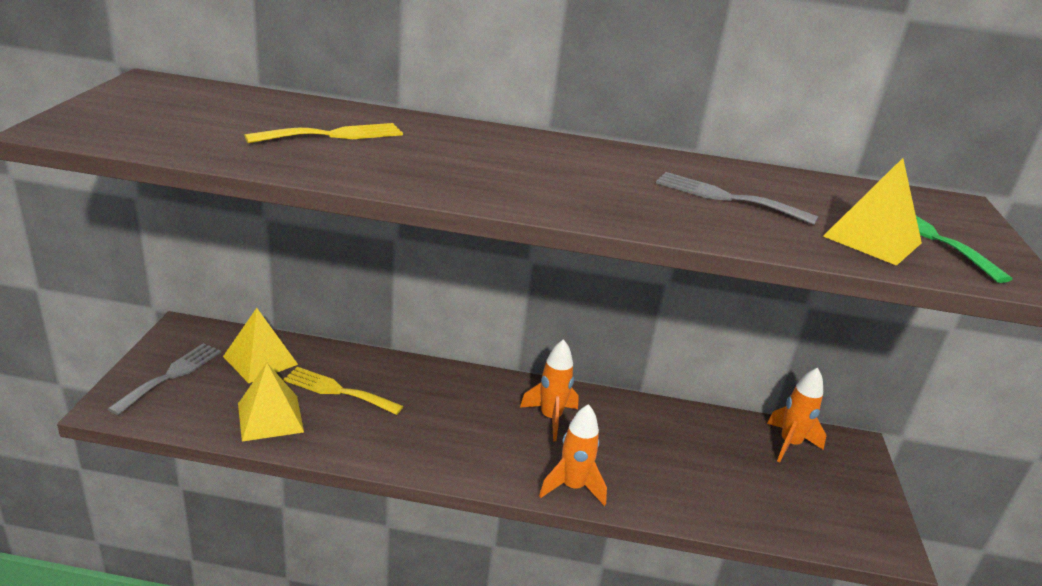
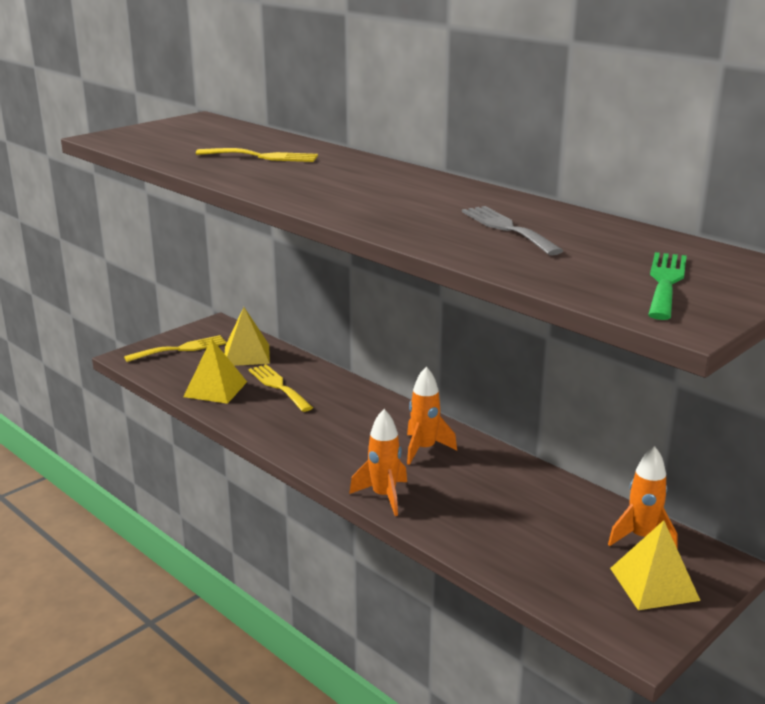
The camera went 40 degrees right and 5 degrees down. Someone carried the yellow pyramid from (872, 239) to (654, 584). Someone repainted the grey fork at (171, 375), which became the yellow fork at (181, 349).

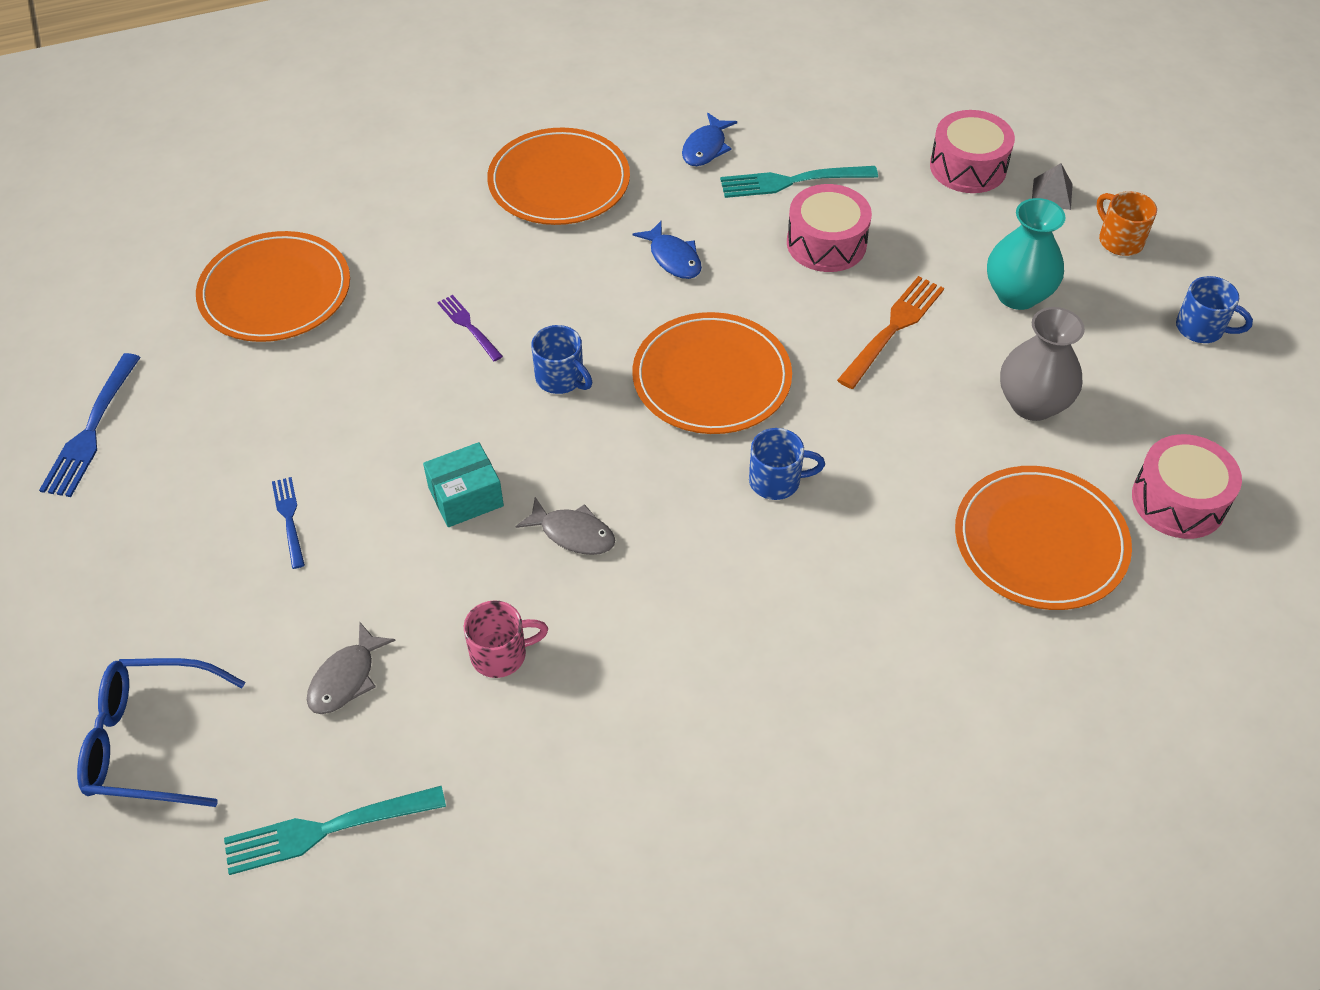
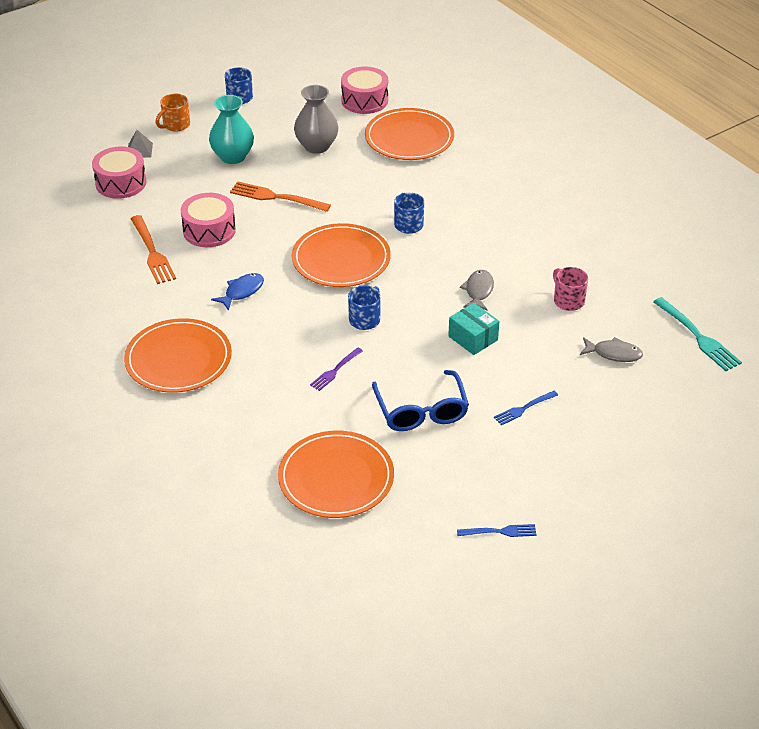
The camera went 105 degrees left and 10 degrees down. Someone took away the blue fish at (706, 148). Someone repainted the turquoise fork at (792, 181), which became the orange fork at (152, 252). Someone scaled the blue fork at (91, 430) by 0.60. Someone carried the blue glasses from (150, 741) to (421, 411).

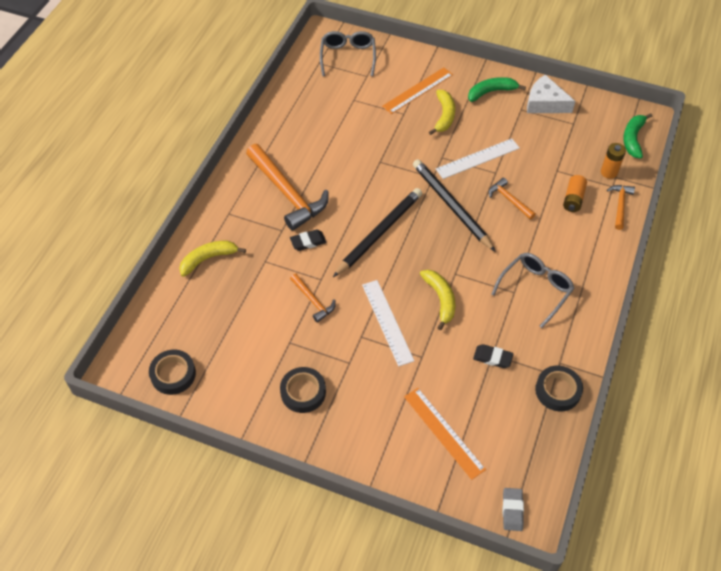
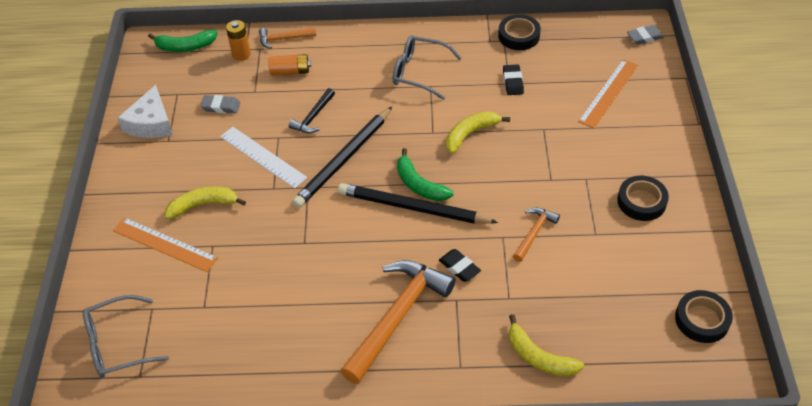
The camera went 110 degrees left and 5 degrees down. Someone carried the green banana from (491, 92) to (419, 185). Someone repainted the orange hammer at (509, 200), which became the black hammer at (313, 117). Someone took away the white ruler at (387, 322). Someone put down the grey eraser at (221, 106).

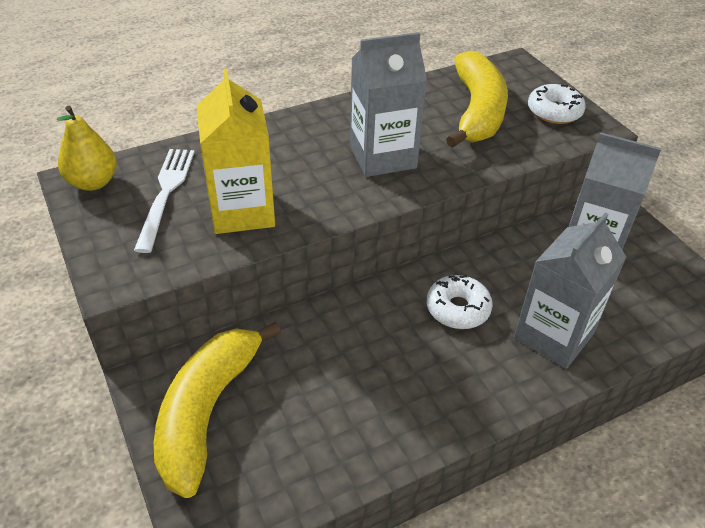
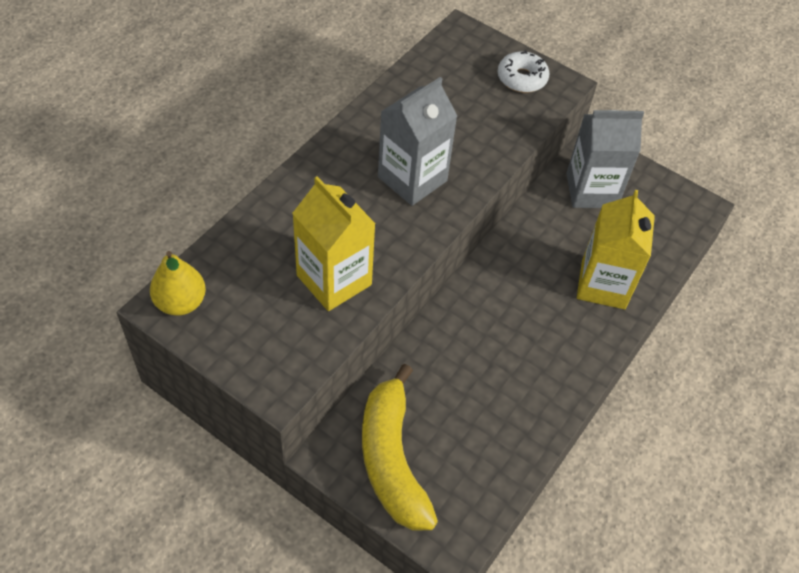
The camera went 30 degrees left and 10 degrees up. Someone took away the yellow banana at (477, 112). Someone took away the white fork at (166, 193). Someone repainted the grey carton at (554, 335), which became the yellow carton at (603, 284). Someone took away the white donut at (457, 309).

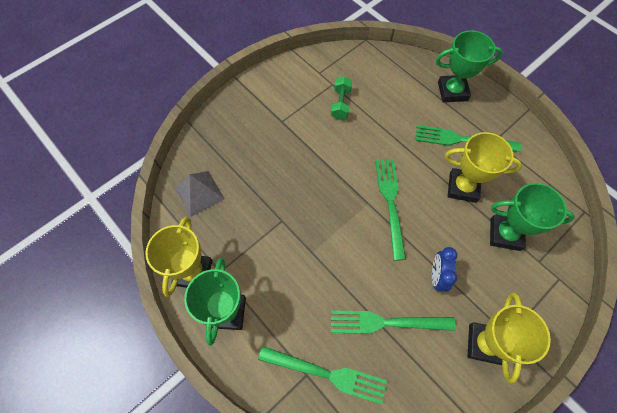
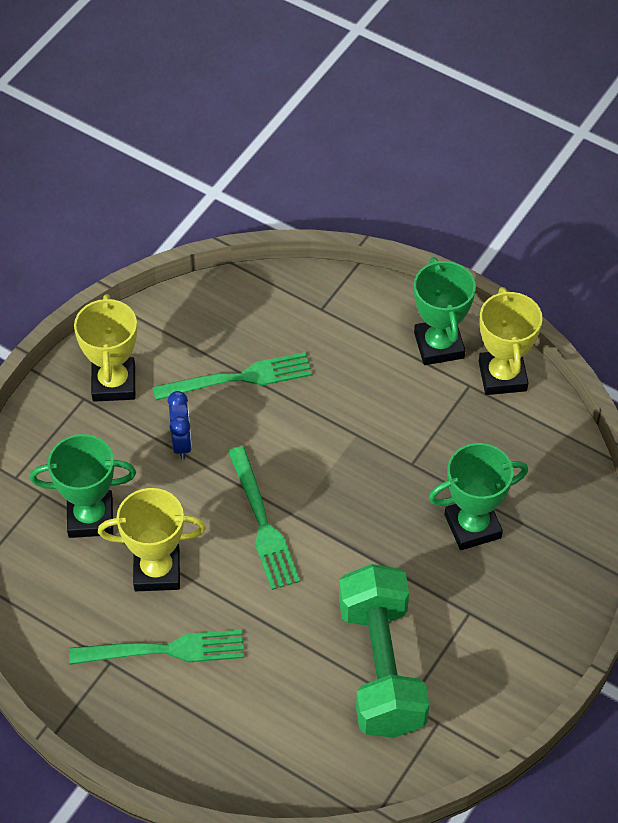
The camera went 165 degrees right and 10 degrees down. Someone carried the green trophy from (452, 91) to (472, 526). Someone scaled the green dumbbell at (340, 104) by 2.23. Someone took away the grey pyramid at (199, 193). Someone took away the green fork at (327, 374).

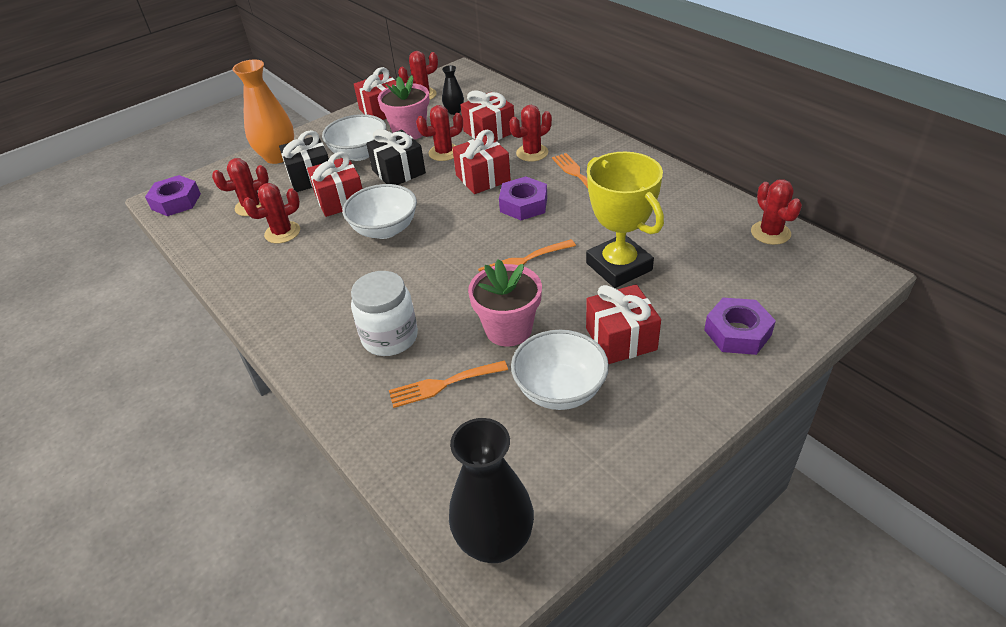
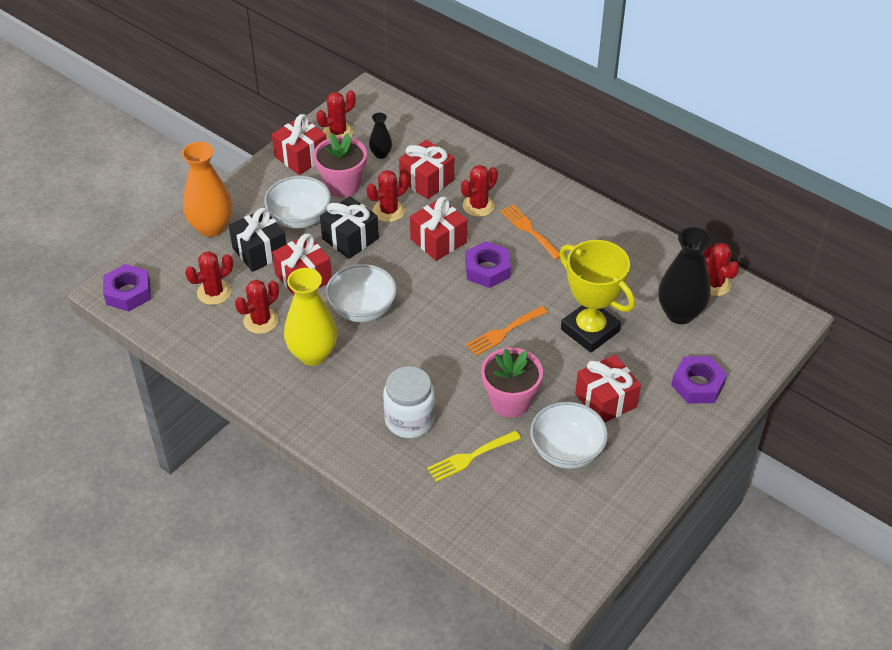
The camera went 15 degrees left and 5 degrees up. Someone repainted the orange fork at (443, 384), which became the yellow fork at (470, 457). Someone carried the black vase from (495, 542) to (680, 313). Someone put down the yellow vase at (313, 354).

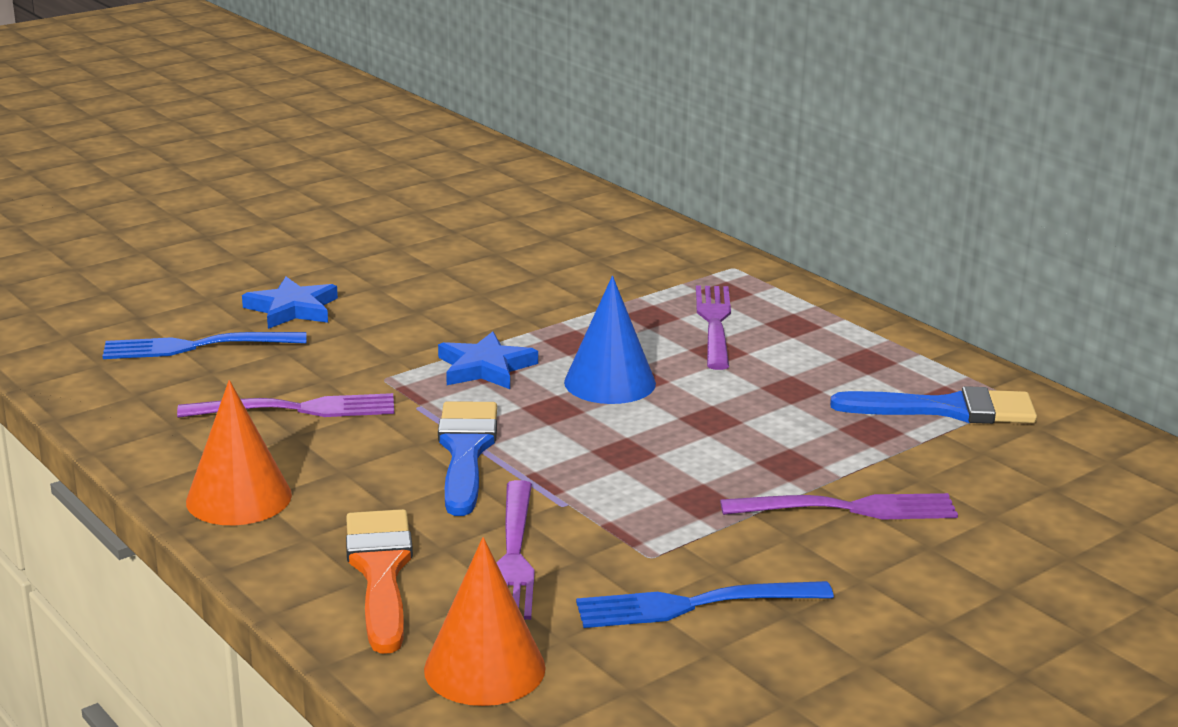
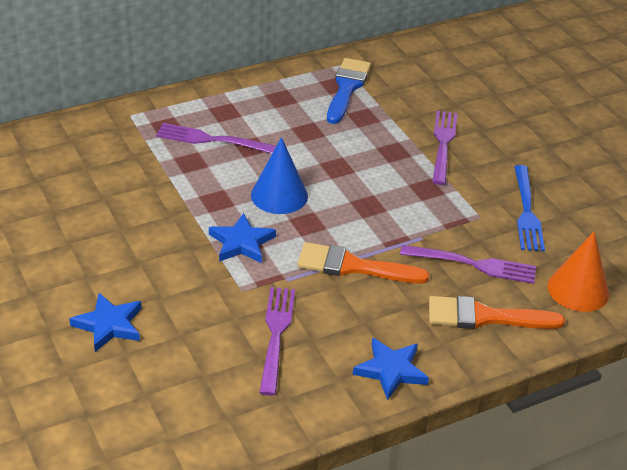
The camera went 80 degrees left and 15 degrees up. Someone took away the blue fork at (196, 346). Someone swapped the orange cone at (239, 498) for the blue star at (391, 370). Someone repainted the blue brush at (465, 451), which became the orange brush at (353, 266).

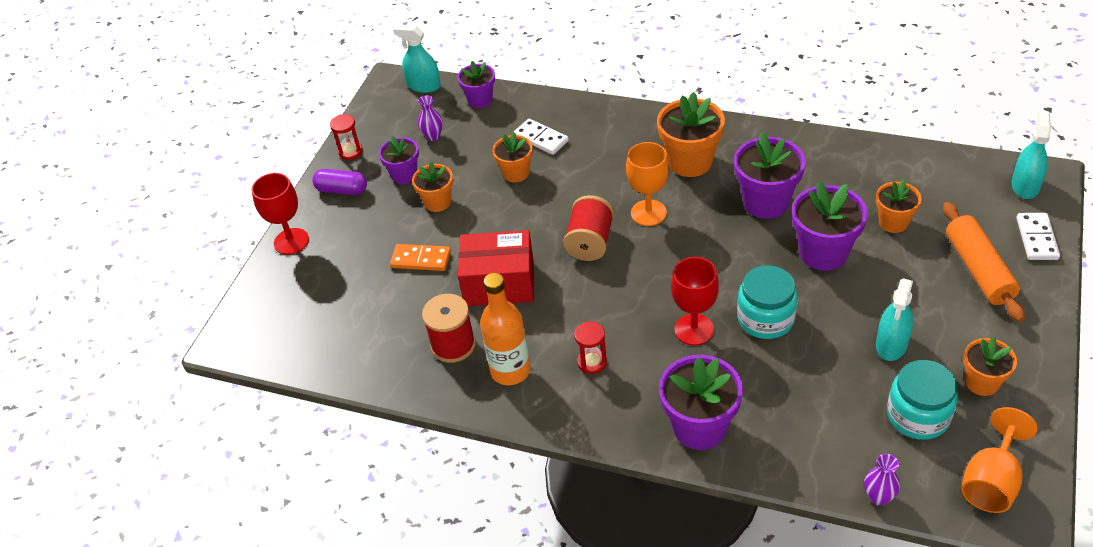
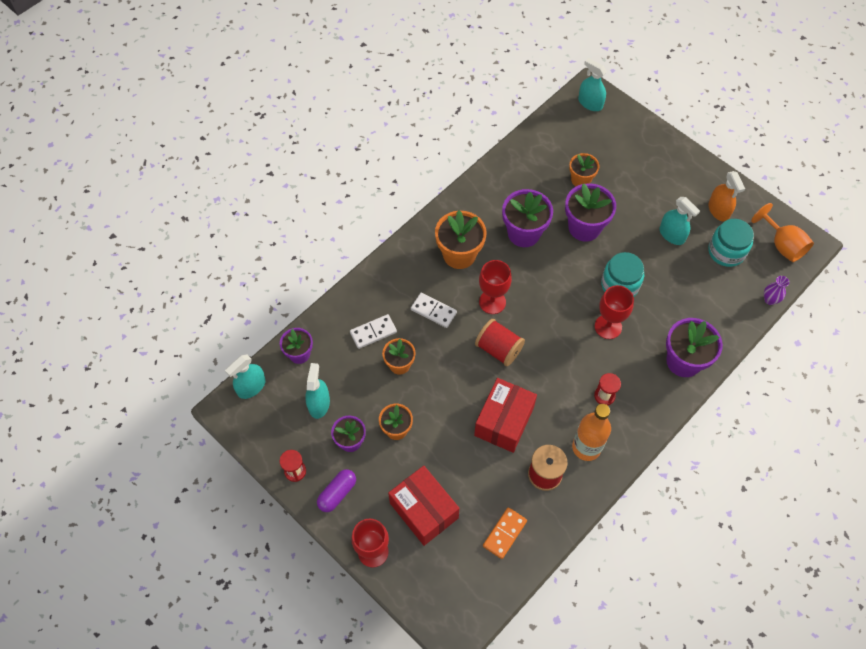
The camera went 70 degrees left and 15 degrees up. Someone swapped the purple vase at (433, 136) for the turquoise spray bottle at (319, 404). Someone repainted the orange goblet at (648, 213), which became the red goblet at (492, 302). Someone took away the orange rolling pin at (978, 270). Someone carried the white domino from (1036, 238) to (433, 311). Someone carried the orange domino from (421, 259) to (505, 533). Someone swapped the orange flower pot at (982, 382) for the orange spray bottle at (718, 210). Someone put down the red box at (424, 510).

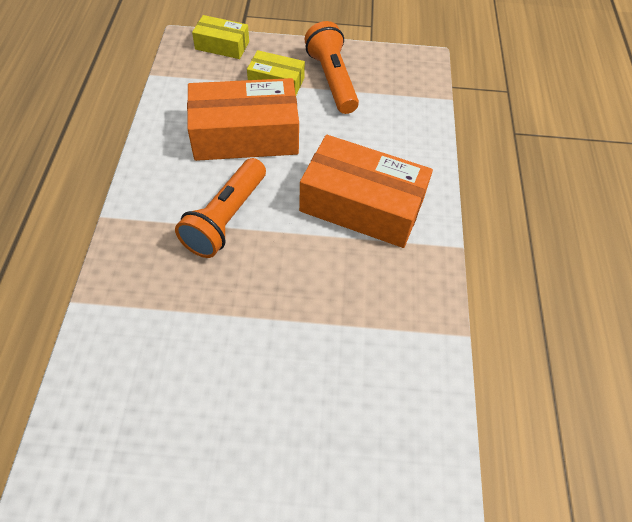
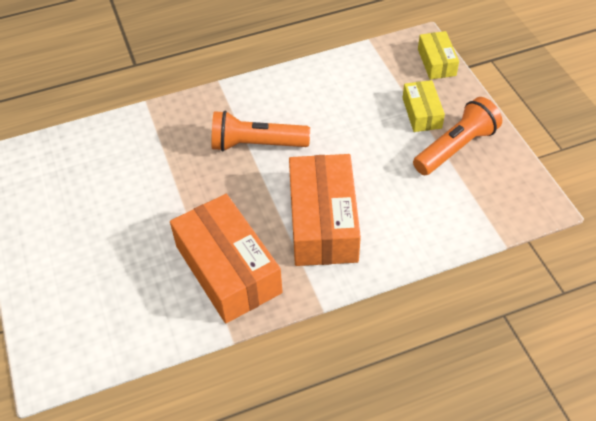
The camera went 70 degrees right and 5 degrees down. Someone carried the orange box from (245, 135) to (228, 269).

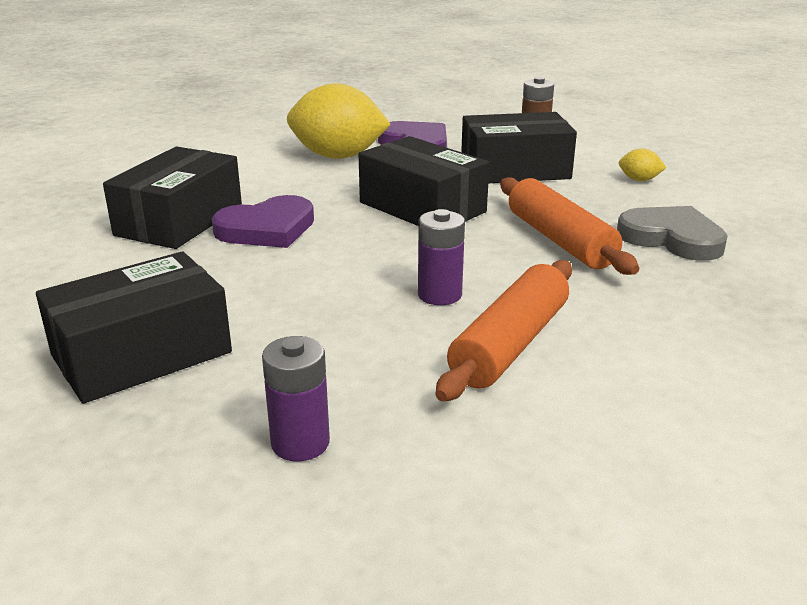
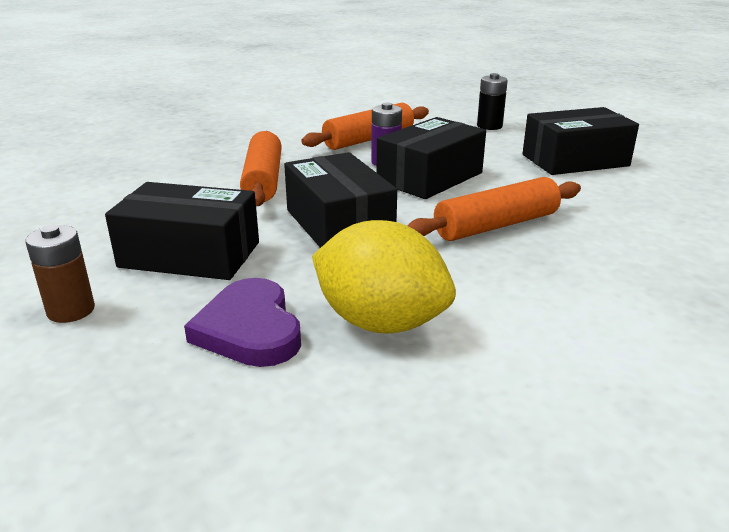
The camera went 160 degrees left and 0 degrees up. Someone carried the black box from (179, 220) to (430, 177). Someone took away the yellow lemon at (639, 180). Someone swapped the purple heart at (267, 229) for the orange rolling pin at (496, 225). Someone took away the grey heart at (672, 238). Someone repainted the purple battery at (300, 443), which became the black battery at (489, 126).

